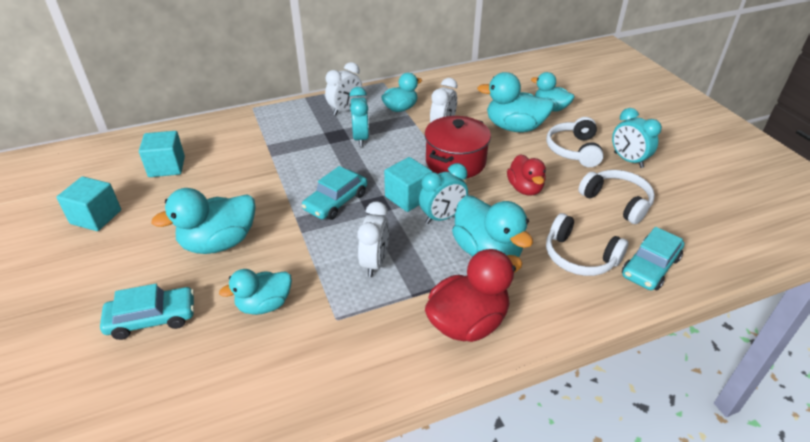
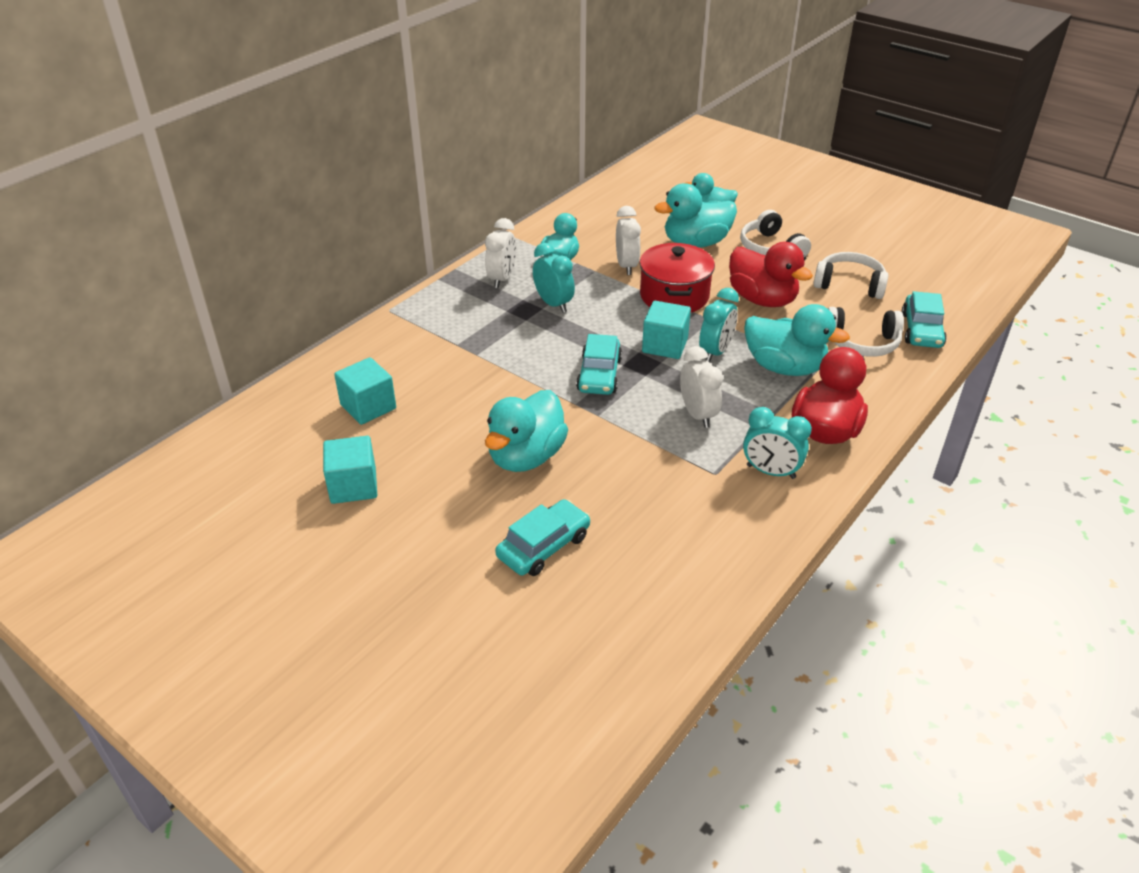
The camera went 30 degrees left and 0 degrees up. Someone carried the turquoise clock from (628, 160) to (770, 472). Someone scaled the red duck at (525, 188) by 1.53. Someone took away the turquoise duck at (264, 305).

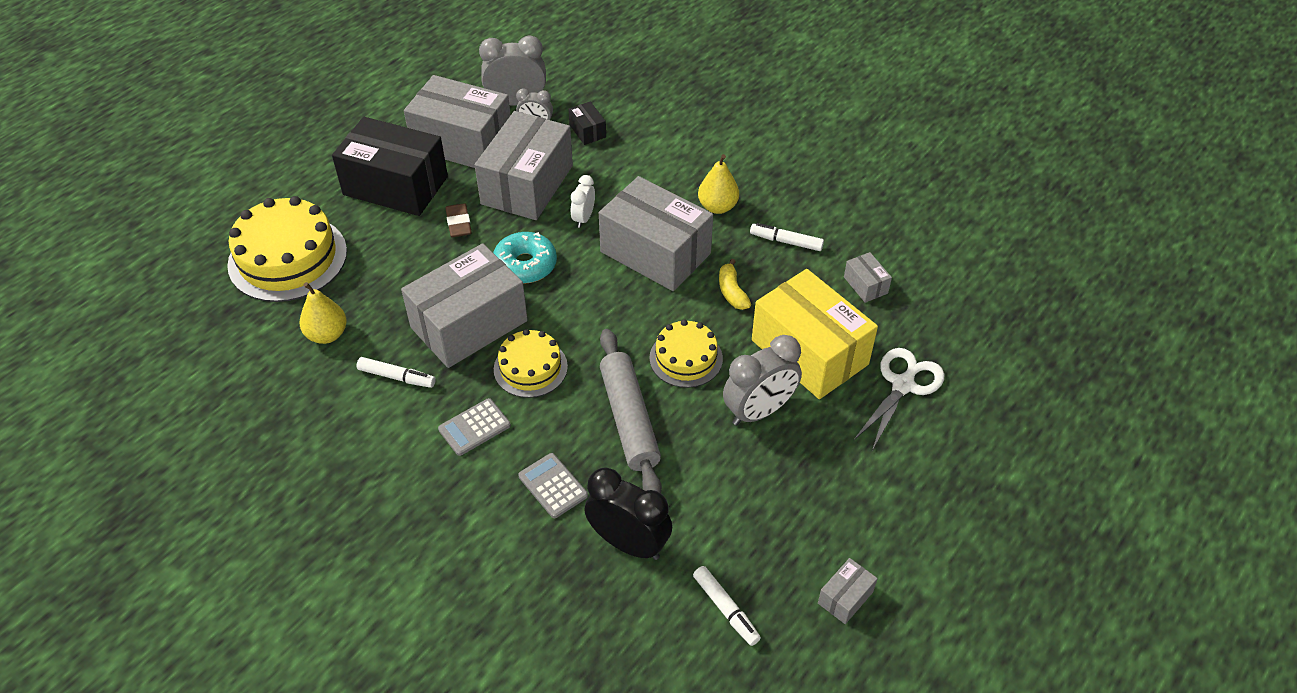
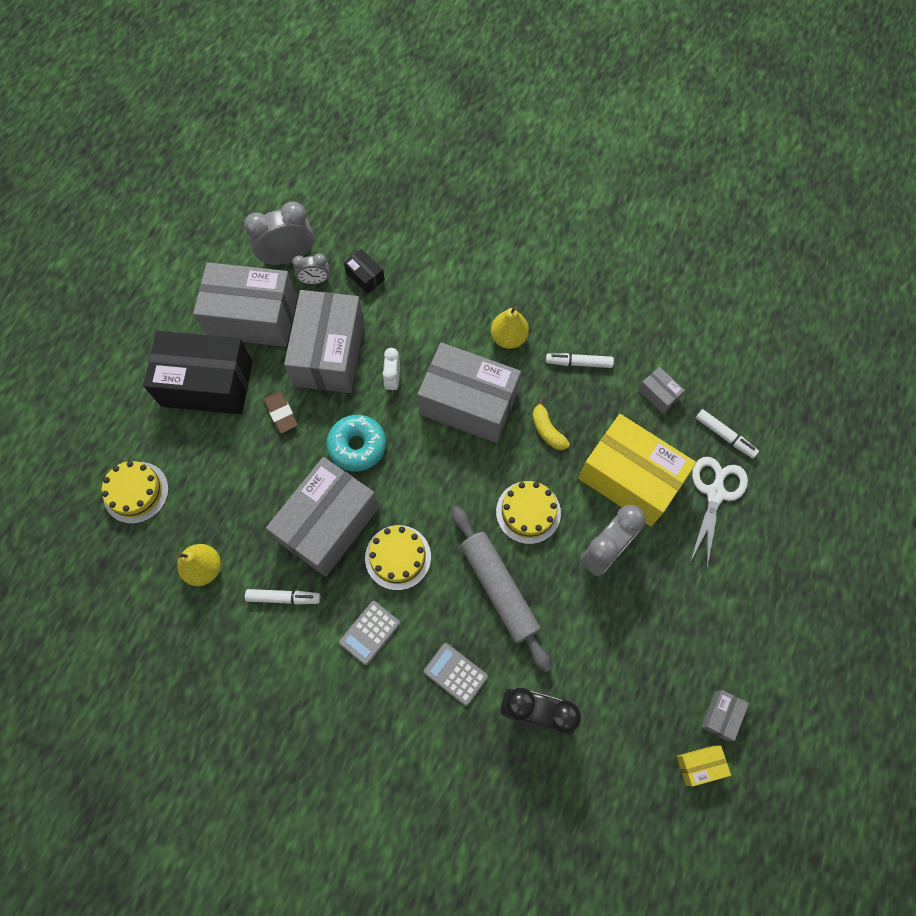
The camera went 15 degrees left and 20 degrees up. Someone scaled the yellow cake at (287, 258) by 0.58. Someone carried the white marker from (725, 609) to (725, 436). Someone put down the yellow box at (699, 765).

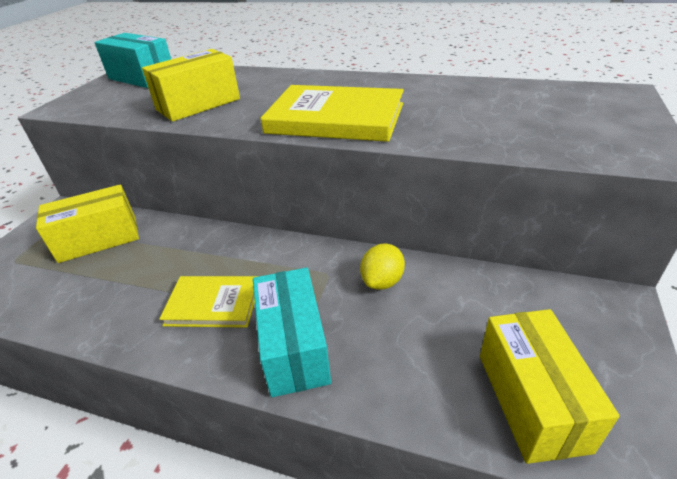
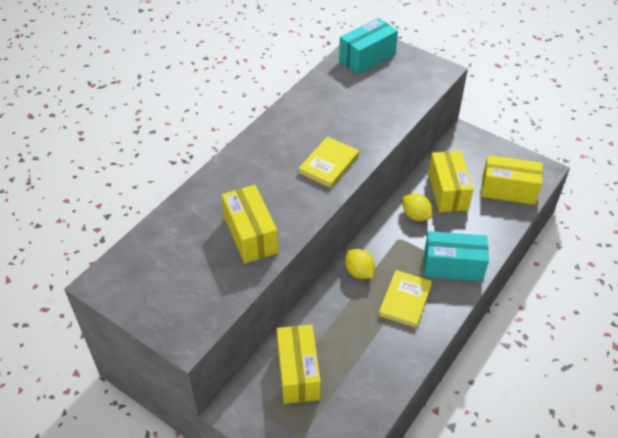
The camera went 75 degrees left and 10 degrees up. Someone carried the turquoise box from (142, 78) to (367, 58). Someone scaled the yellow book at (335, 118) by 0.62. Someone put down the yellow box at (447, 191). Someone put down the yellow lemon at (359, 272).

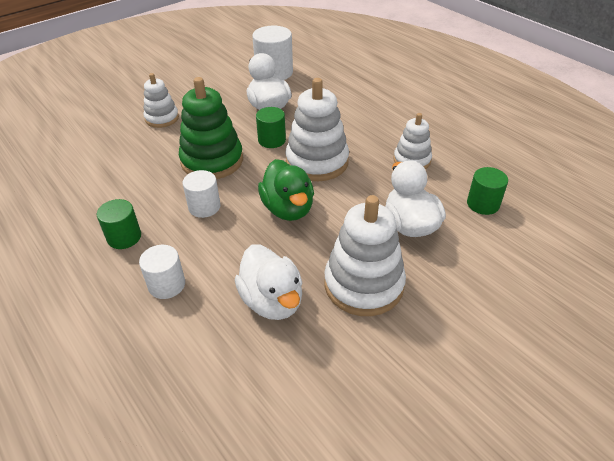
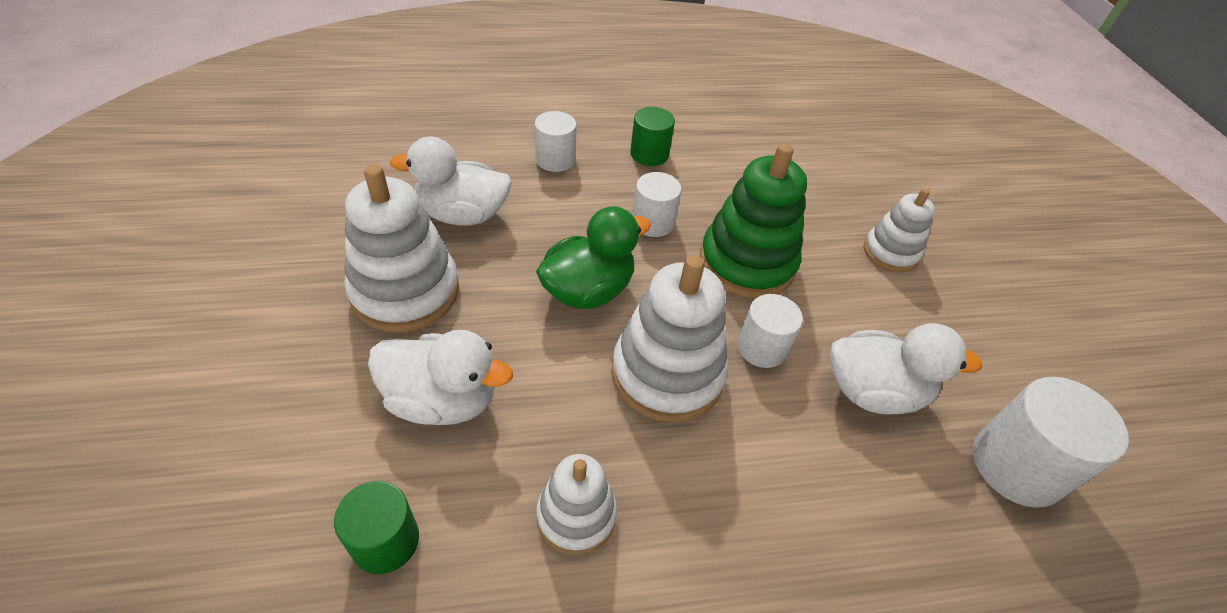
The camera went 115 degrees right and 5 degrees up. Someone repainted the green cylinder at (272, 140), which became the white cylinder at (761, 347). Someone rotated the green duck at (288, 209) by 135 degrees clockwise.

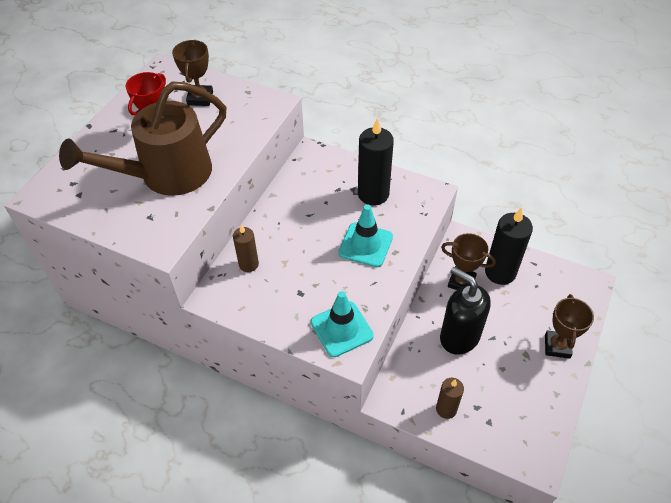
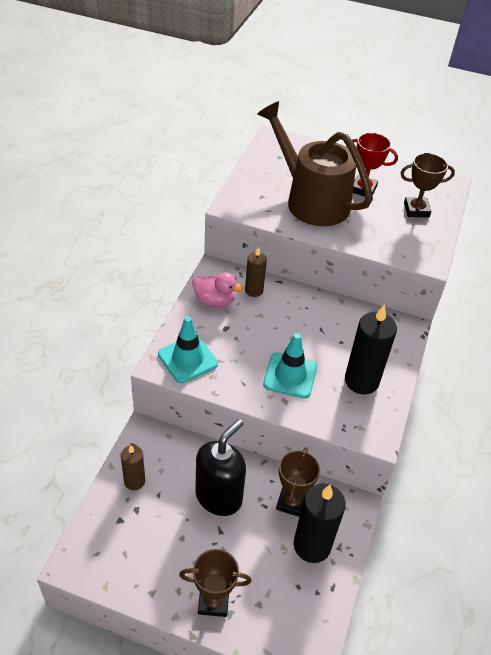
The camera went 80 degrees right and 5 degrees down. Someone put down the pink duck at (214, 301).

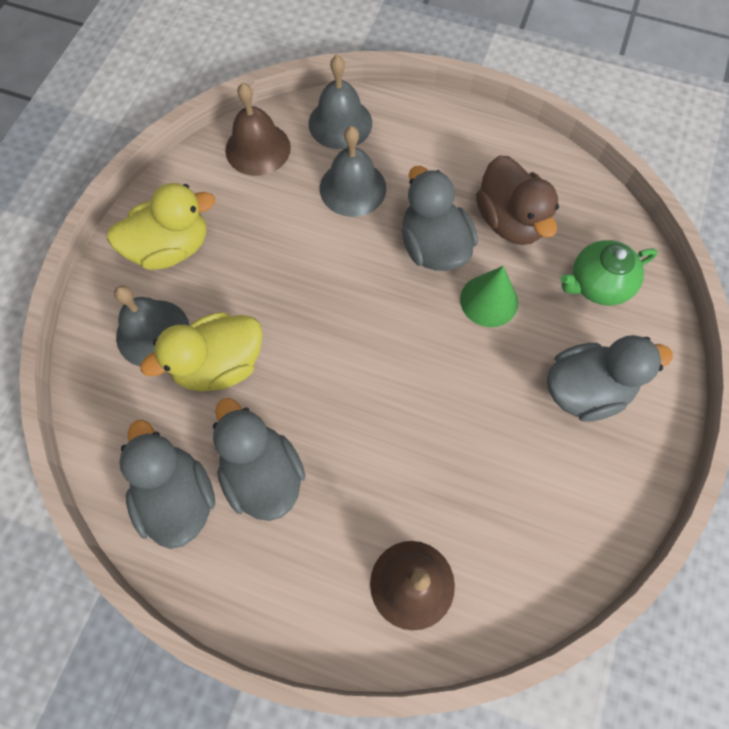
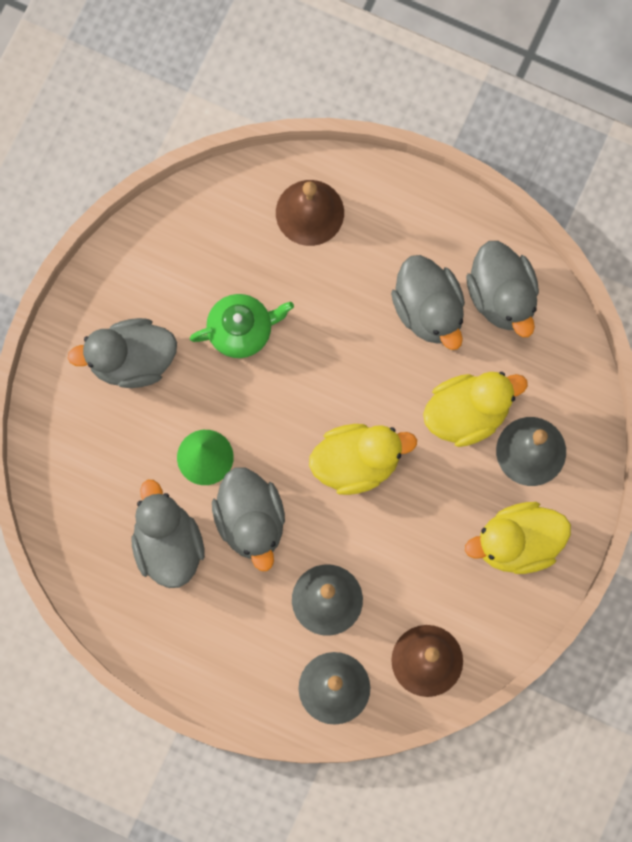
The camera went 175 degrees left and 10 degrees up. Someone repainted the brown duck at (510, 221), which became the grey duck at (168, 544). Someone carried the green teapot from (597, 284) to (241, 330). Someone put down the yellow duck at (357, 462).

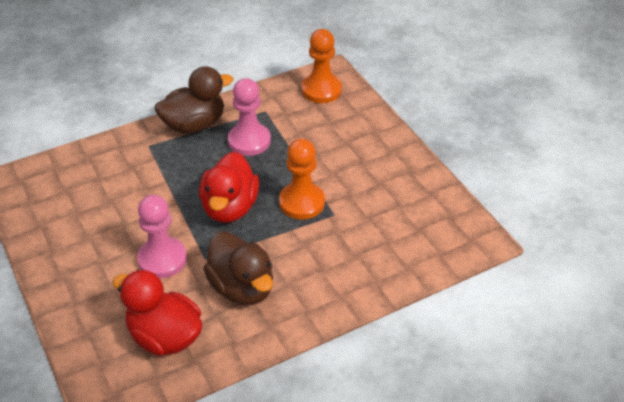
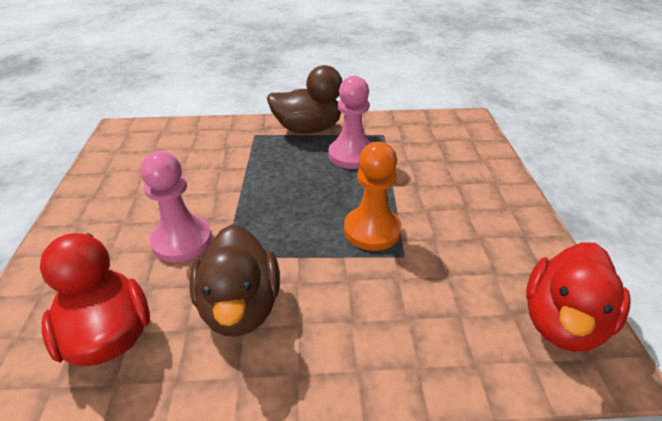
The camera went 25 degrees right and 5 degrees down. Someone took away the orange pawn at (321, 90). Someone carried the red duck from (230, 208) to (562, 322).

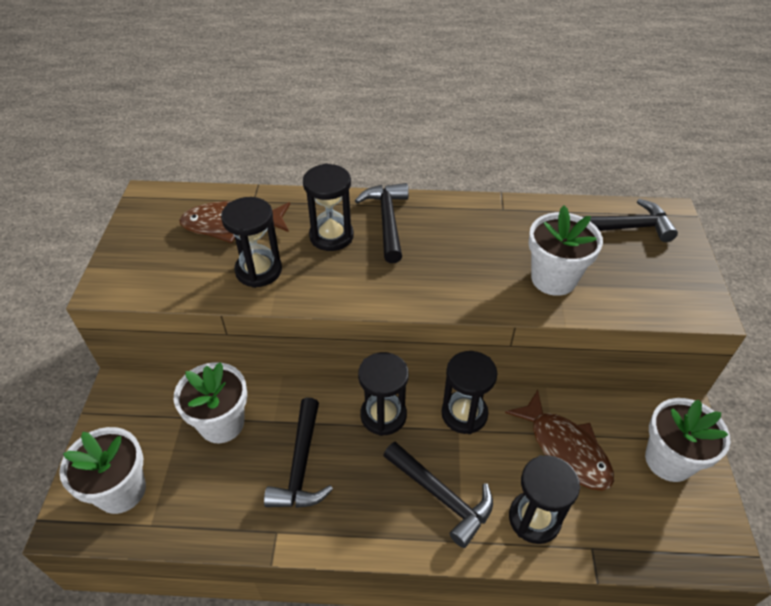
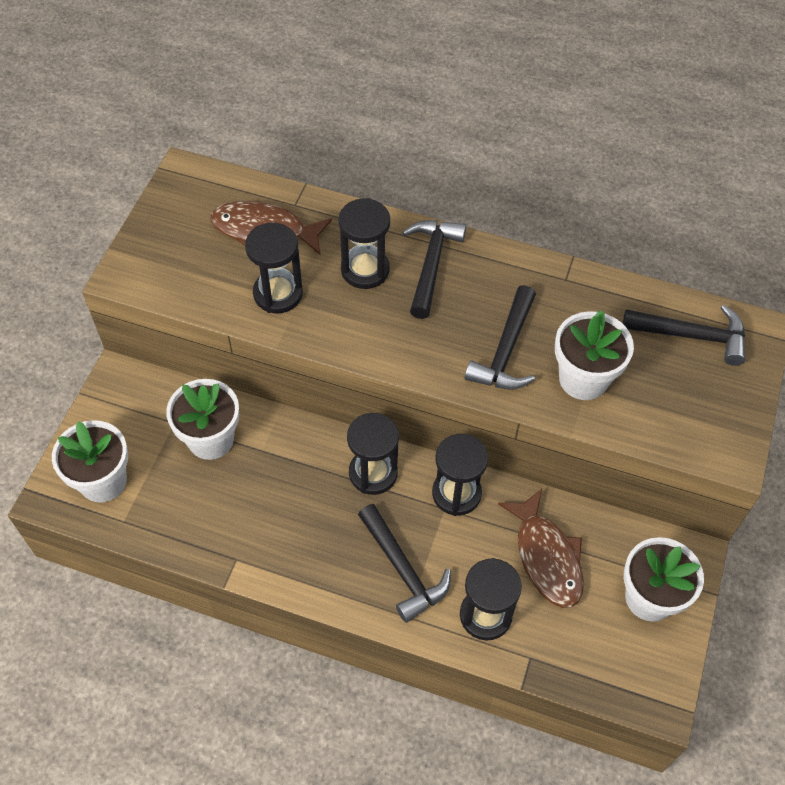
The camera went 15 degrees right and 10 degrees up. Someone carried the black hammer from (301, 465) to (505, 351).

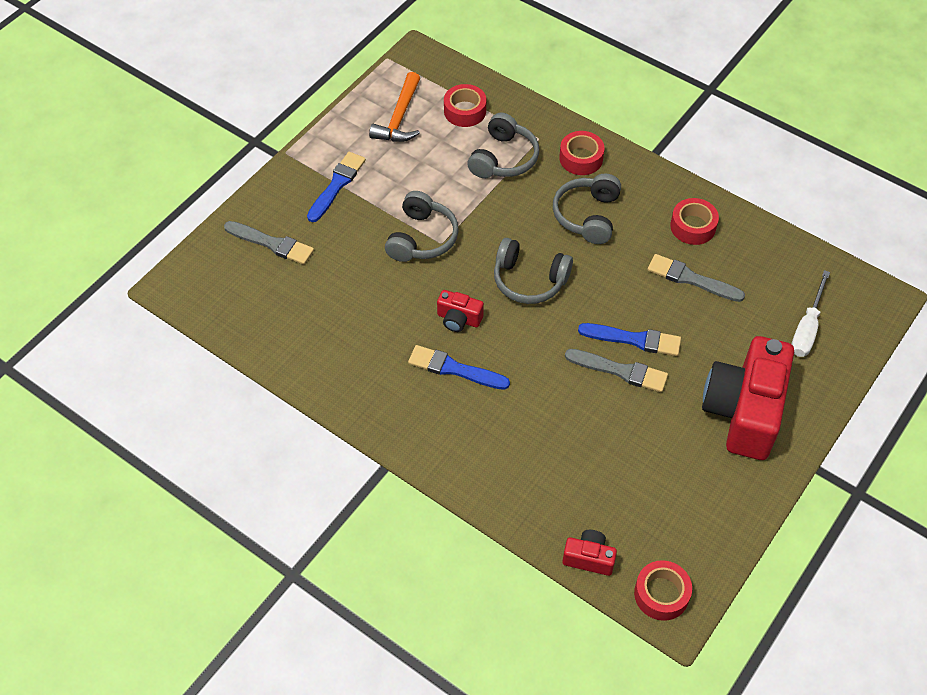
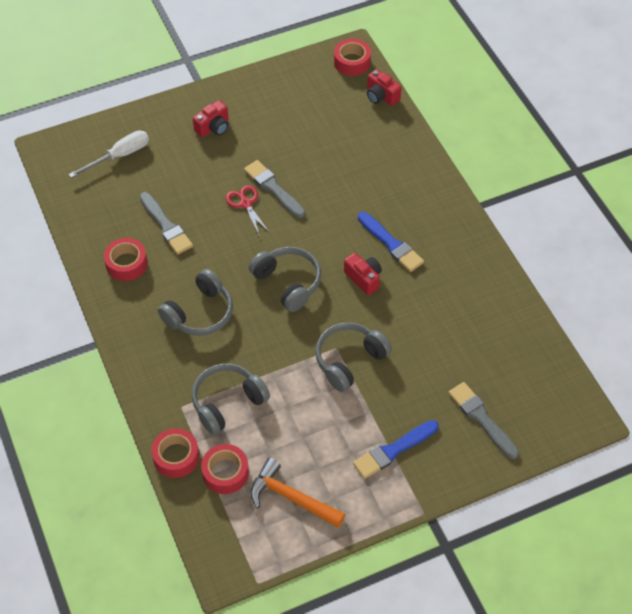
The camera went 150 degrees left and 0 degrees up. Someone rotated the orange hammer at (399, 117) by 105 degrees counterclockwise. Someone carried the red tape from (581, 158) to (176, 457). Someone swapped the blue brush at (634, 339) for the red scissors at (245, 204). Someone scaled the red camera at (744, 411) by 0.44.

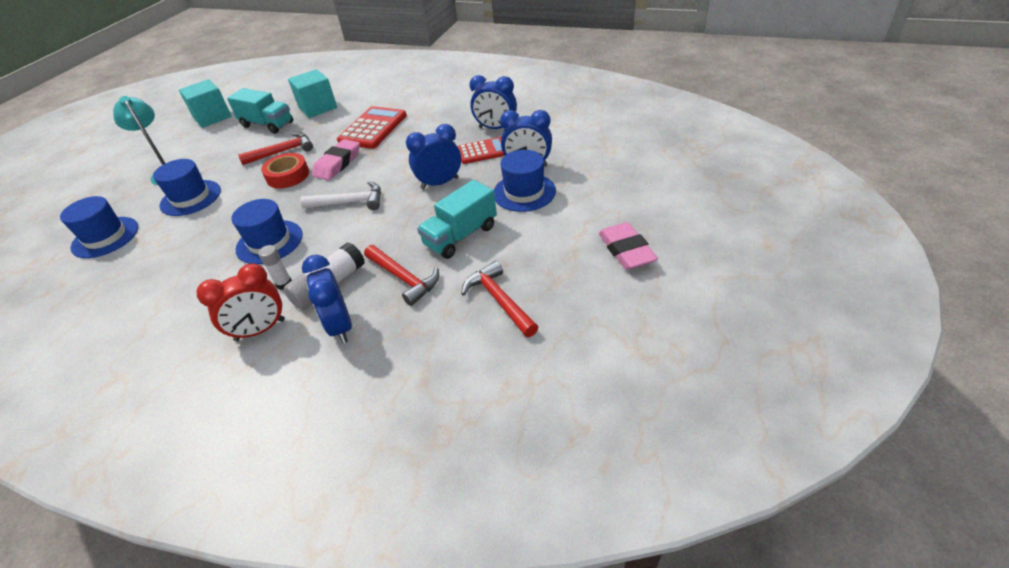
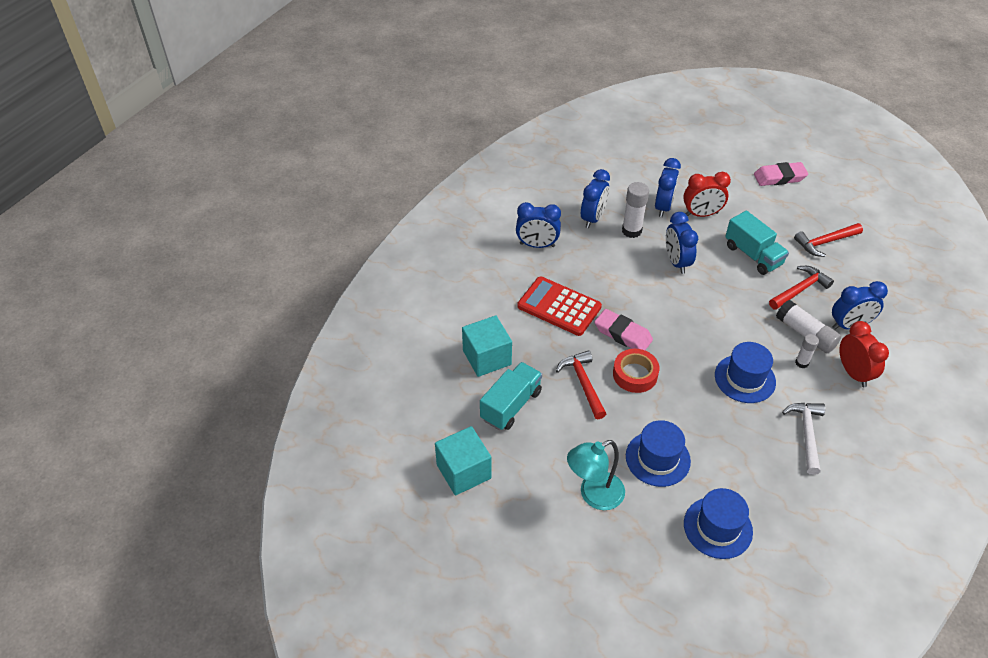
The camera went 85 degrees left and 5 degrees up. Someone swapped the red calculator at (483, 151) for the white glue stick at (631, 231). Someone swapped the blue hat at (524, 192) for the red clock at (701, 214). Someone carried the white hammer from (350, 202) to (806, 434). Someone put down the blue clock at (537, 245).

